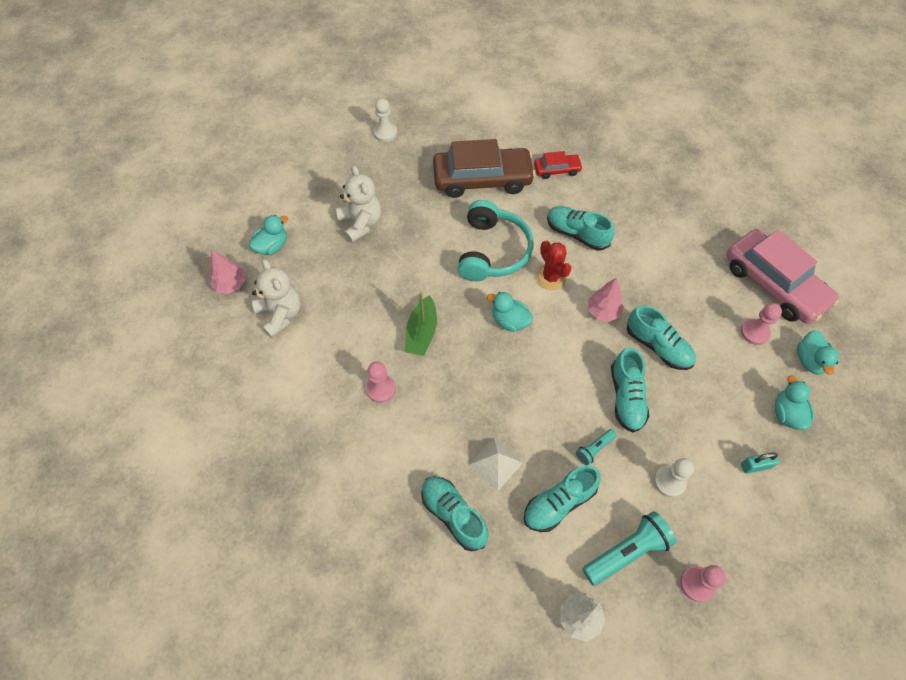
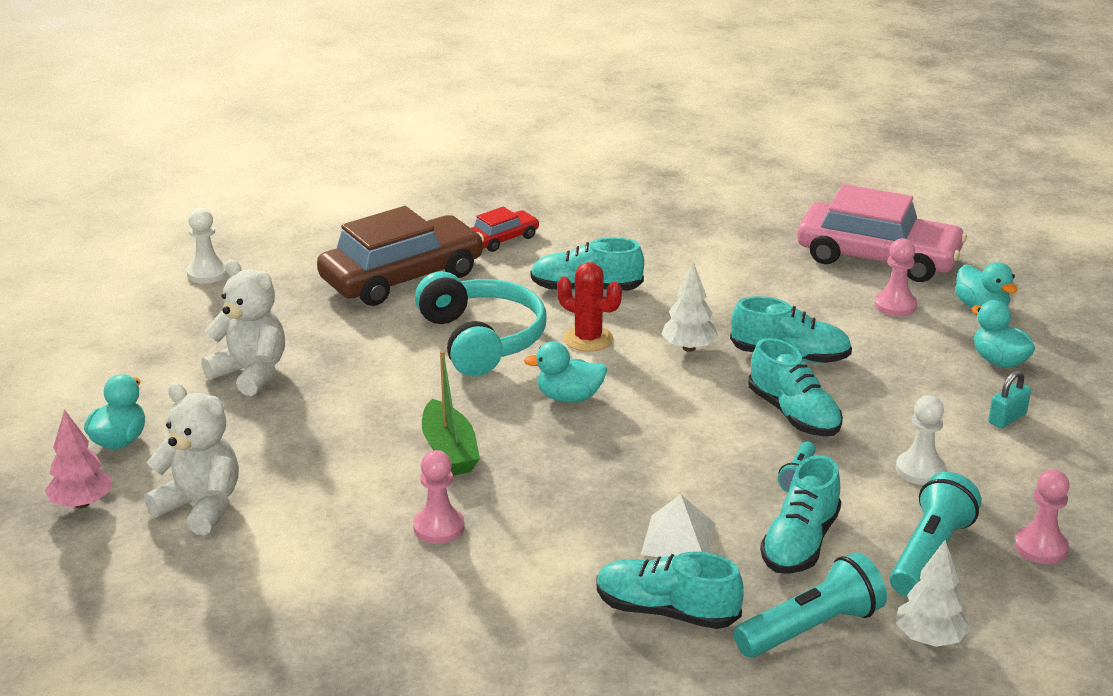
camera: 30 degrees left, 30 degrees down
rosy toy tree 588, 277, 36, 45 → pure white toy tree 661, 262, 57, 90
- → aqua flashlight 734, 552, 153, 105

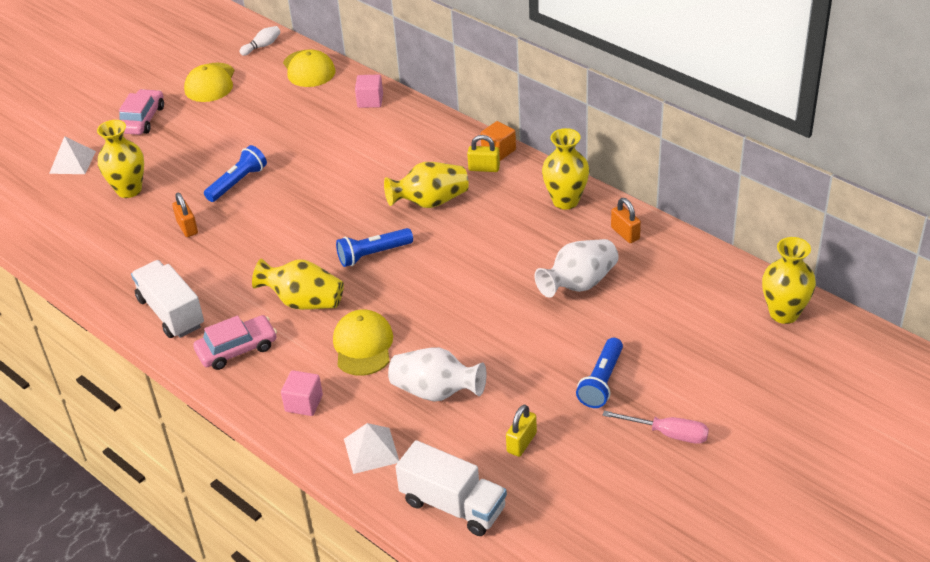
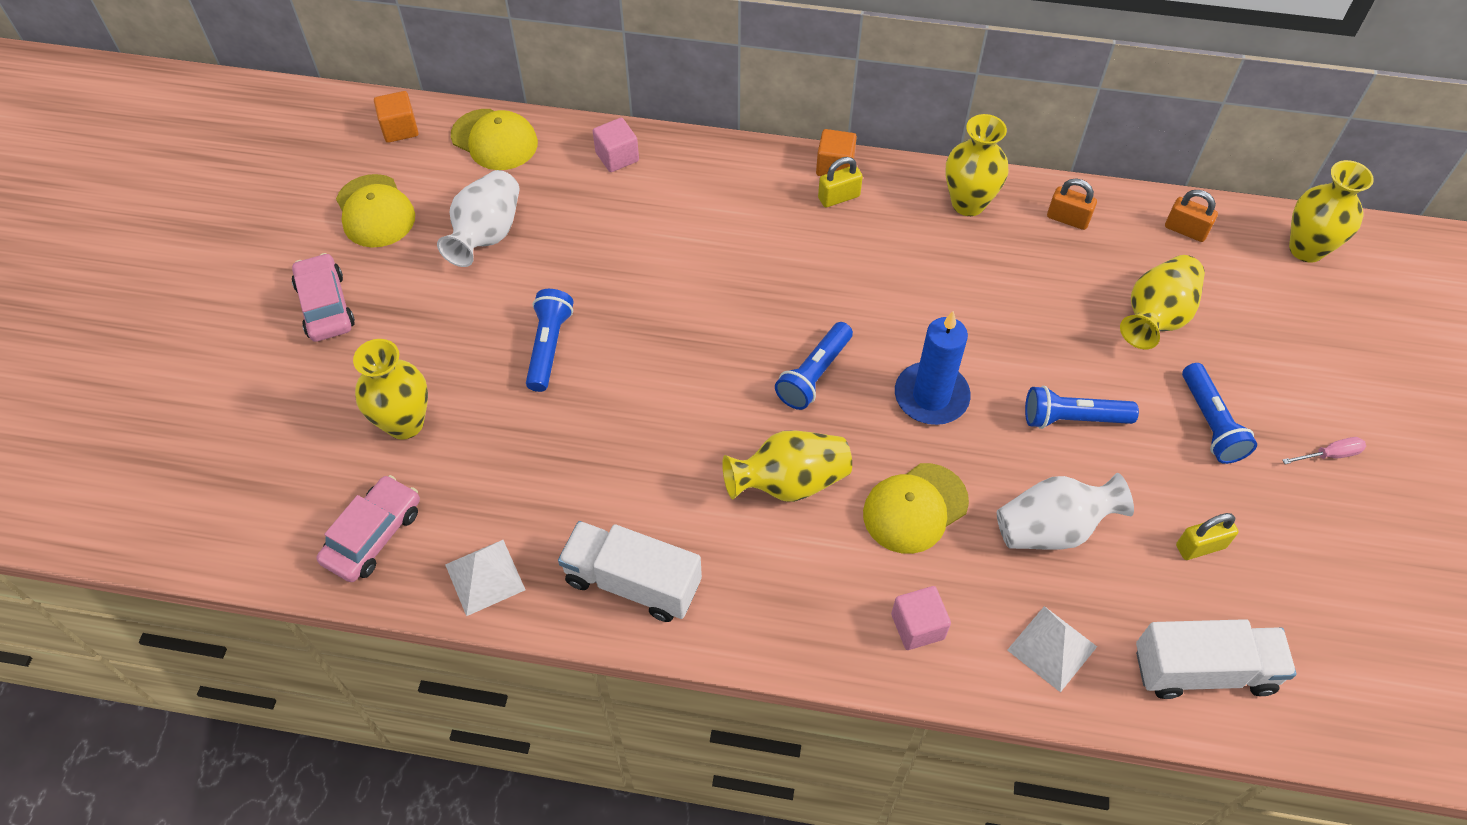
camera: 35 degrees left, 15 degrees up
pure white bowling pin 239, 26, 42, 30 → orange block 374, 91, 45, 52
pure white solid pyramid 49, 136, 47, 38 → pure white solid pyramid 445, 540, 80, 76, relocated
bright yellow tall vase 384, 162, 85, 46 → bright yellow tall vase 1120, 255, 85, 94, relocated
orange small lock 172, 193, 26, 44 → orange small lock 1165, 190, 53, 52, relocated
pure white tall vase 534, 239, 85, 59 → pure white tall vase 437, 170, 83, 97, relocated
bright yellow cap 333, 309, 60, 67 → bright yellow cap 863, 463, 106, 91, 90 degrees counterclockwise
rosy automobile 193, 315, 84, 55 → rosy automobile 316, 475, 104, 107, relocated
bright yellow small lock 506, 404, 31, 53 → bright yellow small lock 1176, 513, 62, 47, 75 degrees clockwise
rosy screwdriver 603, 410, 106, 34 → rosy screwdriver 1282, 437, 84, 27, x0.66
- → royal blue candle 895, 311, 76, 114
- → royal blue flashlight 1025, 386, 114, 43

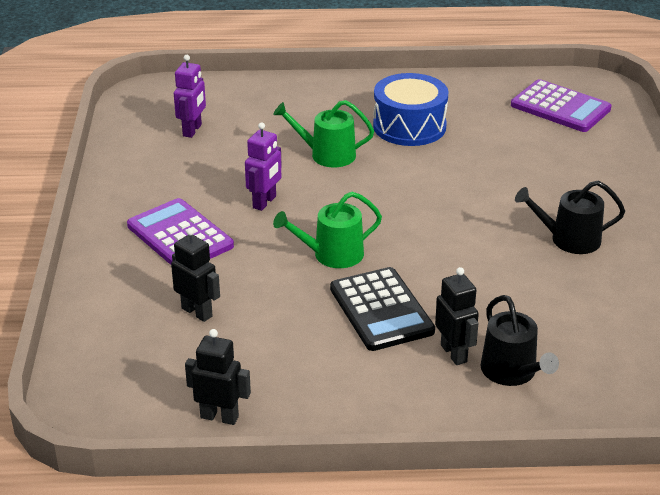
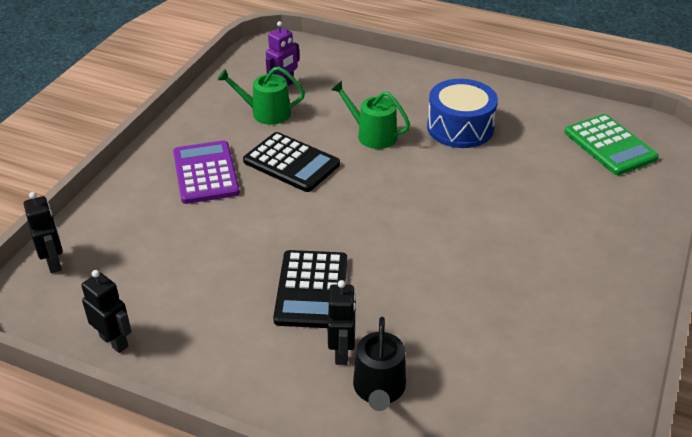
camera: 25 degrees right, 5 degrees up
violet calculator 511, 79, 101, 53 → green calculator 565, 114, 94, 61
violet robot 245, 122, 37, 89 → black calculator 243, 132, 97, 60
black watering can 515, 181, 110, 73 → -
green watering can 273, 192, 109, 76 → green watering can 217, 67, 88, 58, relocated
black robot 171, 228, 49, 94 → black robot 24, 192, 39, 81, relocated

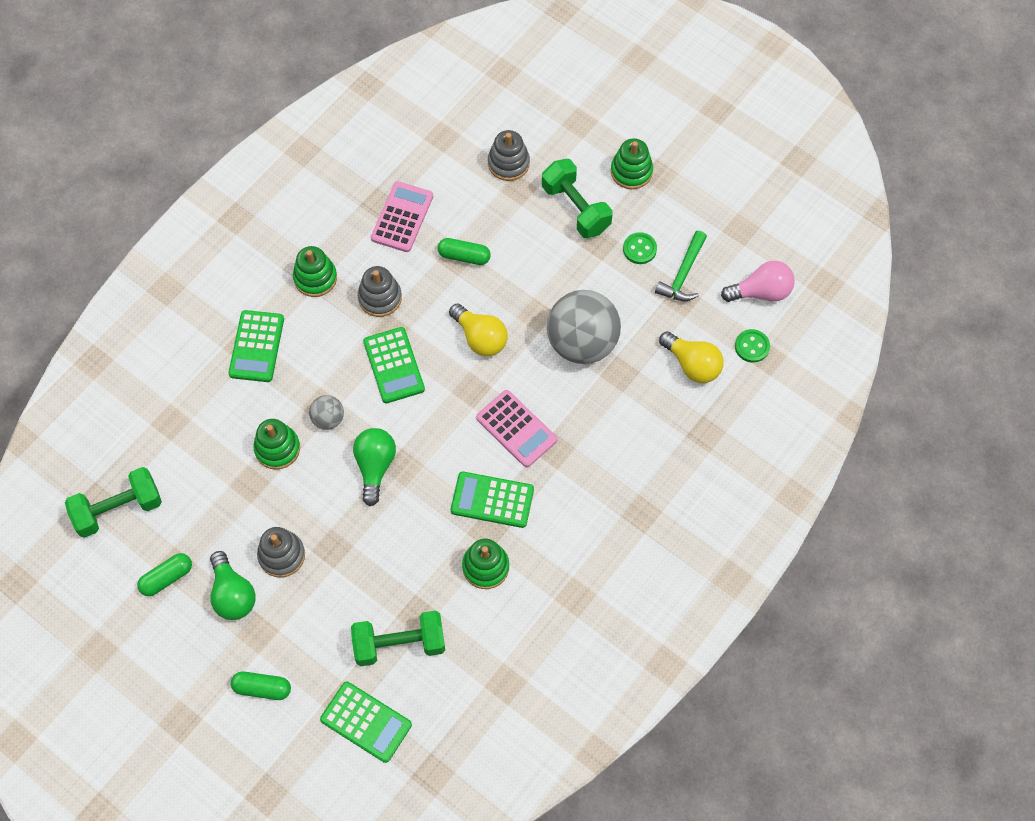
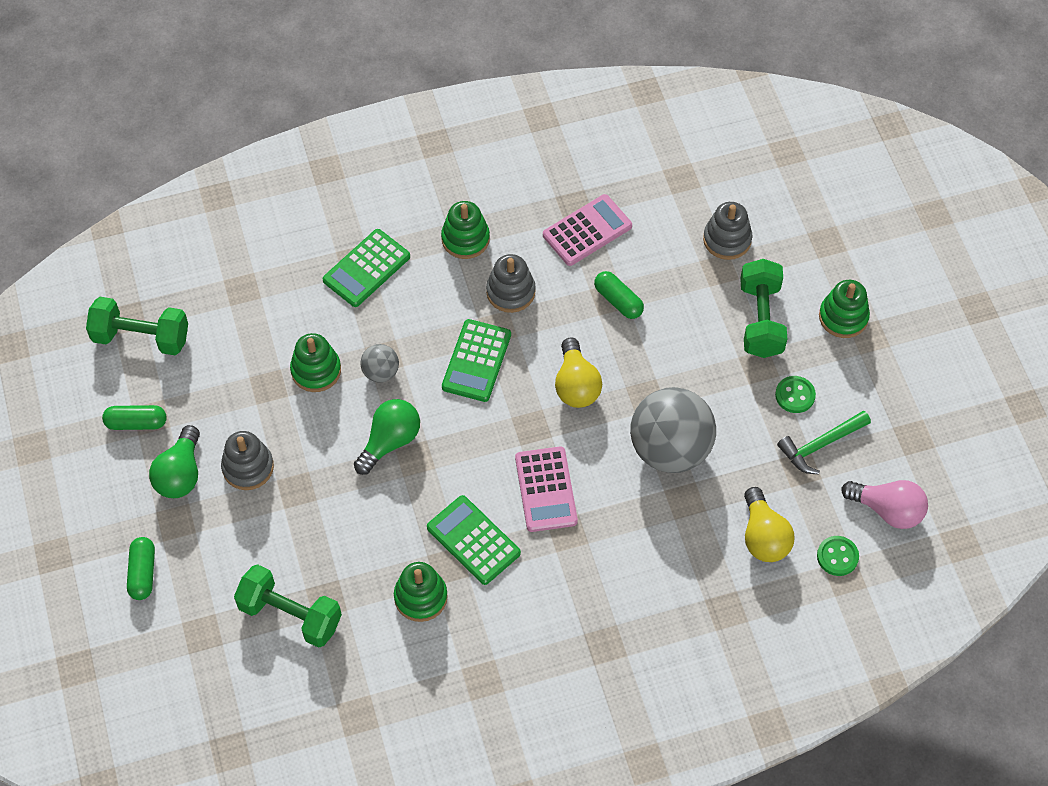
camera: 35 degrees right, 5 degrees down
green pill 231, 672, 60, 28 → green pill 127, 537, 28, 63, 45 degrees clockwise
green calculator 320, 681, 92, 82 → -

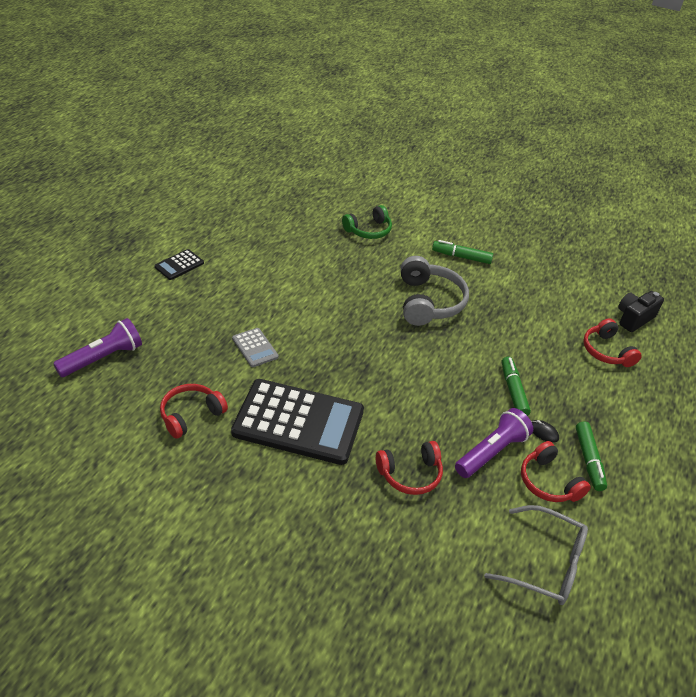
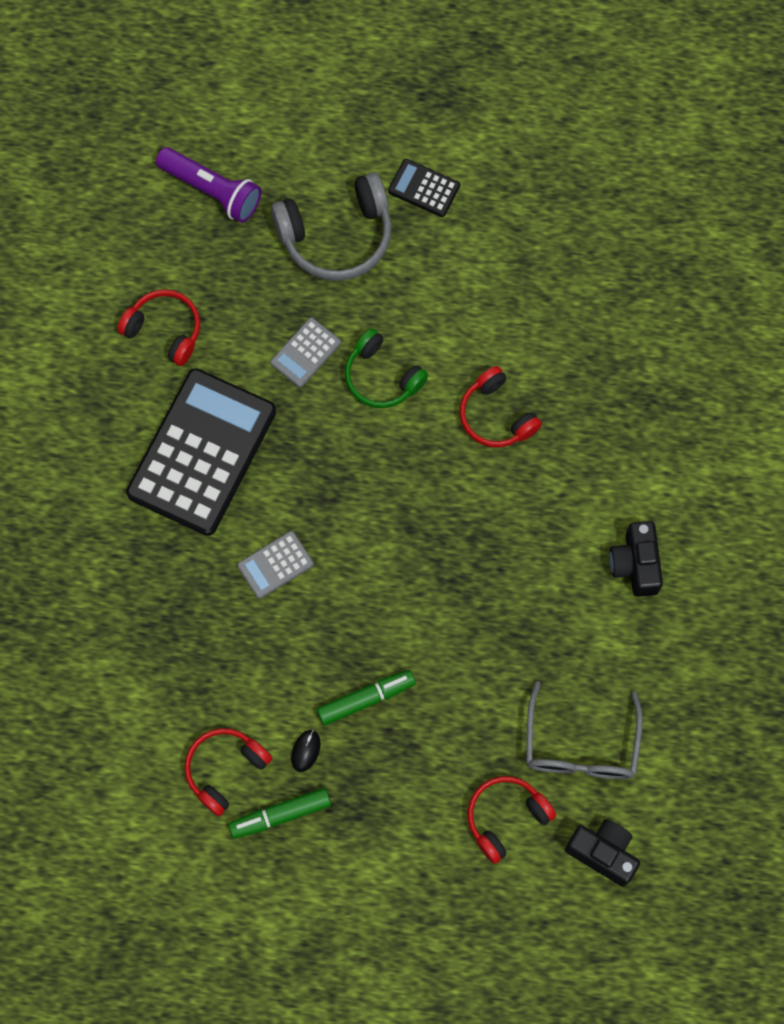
camera: 75 degrees right, 30 degrees up
green headphones 342, 205, 50, 34 → green headphones 345, 328, 83, 80, relocated
green marker 432, 240, 61, 24 → black camera 609, 521, 54, 76
grey headphones 401, 256, 68, 70 → grey headphones 271, 172, 121, 109, relocated
black calculator 231, 379, 133, 86 → black calculator 126, 368, 150, 168, 150 degrees counterclockwise
violet flashlight 455, 408, 78, 70 → -
red headphones 376, 441, 67, 54 → red headphones 460, 366, 82, 82, relocated
grey glasses 484, 505, 104, 100 → grey glasses 526, 681, 117, 98, relocated
- → grey calculator 237, 531, 77, 68

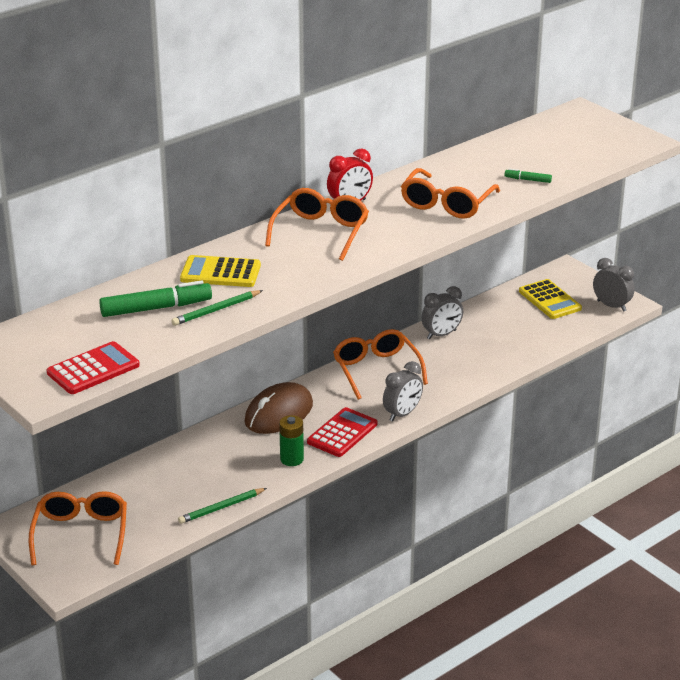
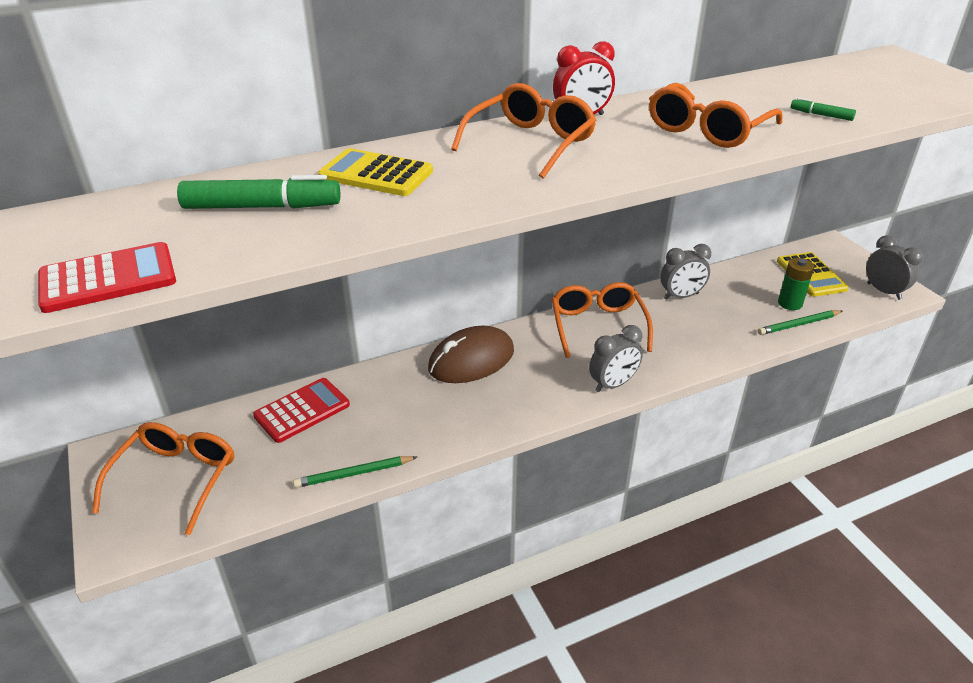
camera: 15 degrees right, 5 degrees up
green wooden pencil 171, 290, 92, 36 → green wooden pencil 758, 310, 84, 25, relocated
red calculator 307, 407, 71, 50 → red calculator 253, 378, 97, 65, relocated
green battery 279, 415, 25, 51 → green battery 778, 258, 36, 52, relocated

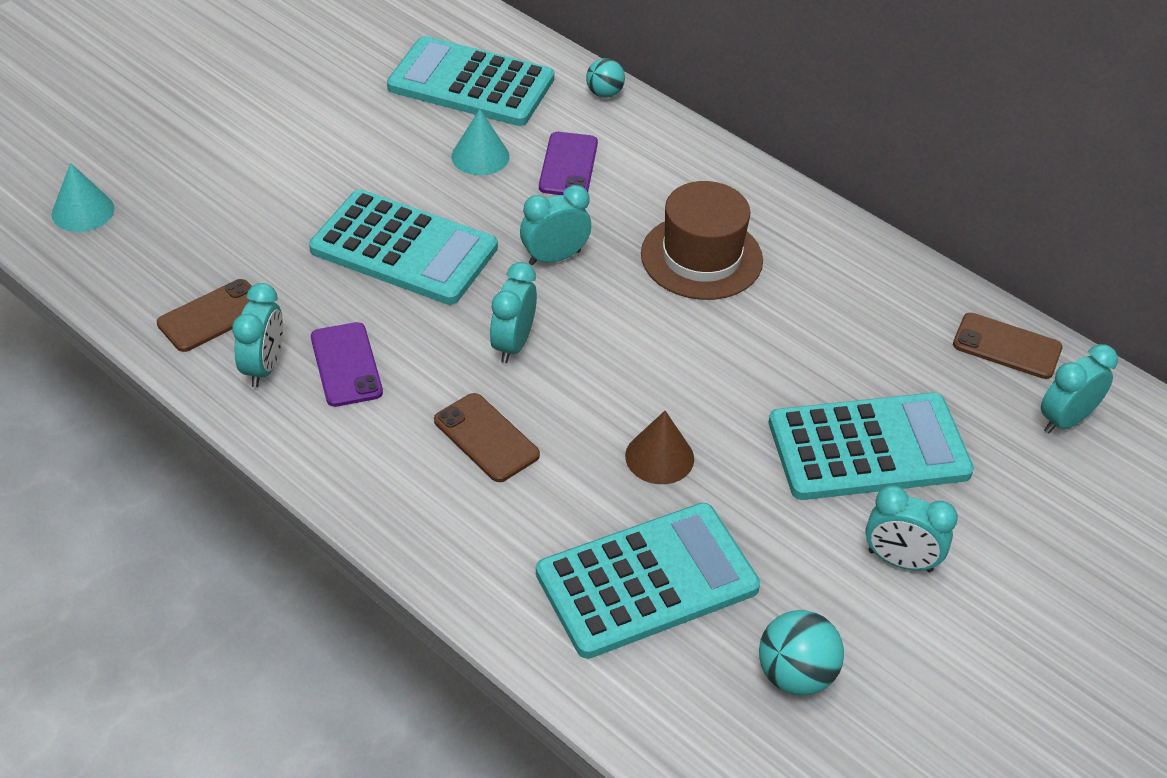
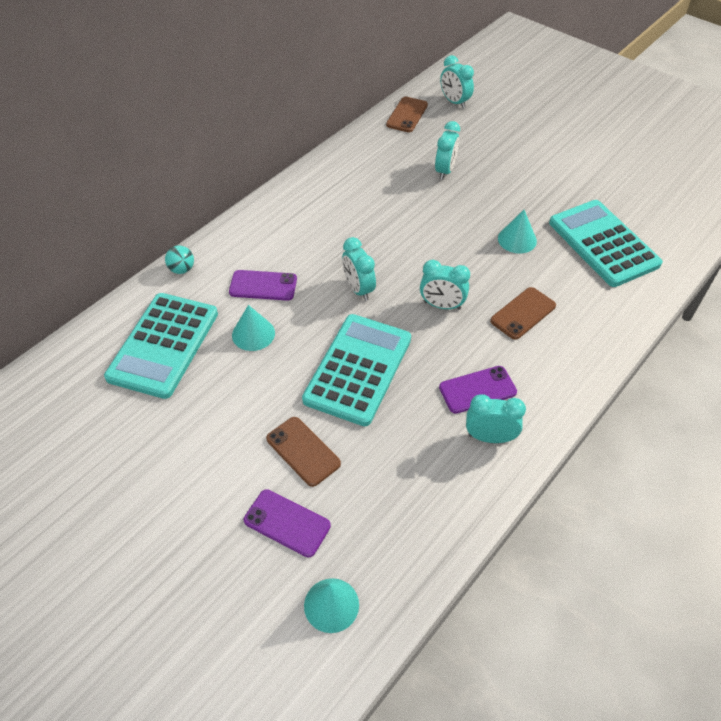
camera: 90 degrees left, 5 degrees up
dark brown hat 641, 181, 122, 119 → -
dark brown phone 157, 279, 95, 73 → dark brown phone 266, 417, 75, 70, relocated
aqua calculator 769, 393, 205, 107 → -
dark brown cone 625, 411, 69, 73 → aqua cone 498, 210, 39, 44
aqua clock 865, 485, 93, 87 → aqua clock 435, 121, 25, 59, relocated
aqua play ball 759, 610, 85, 86 → -
- → violet phone 244, 489, 87, 68

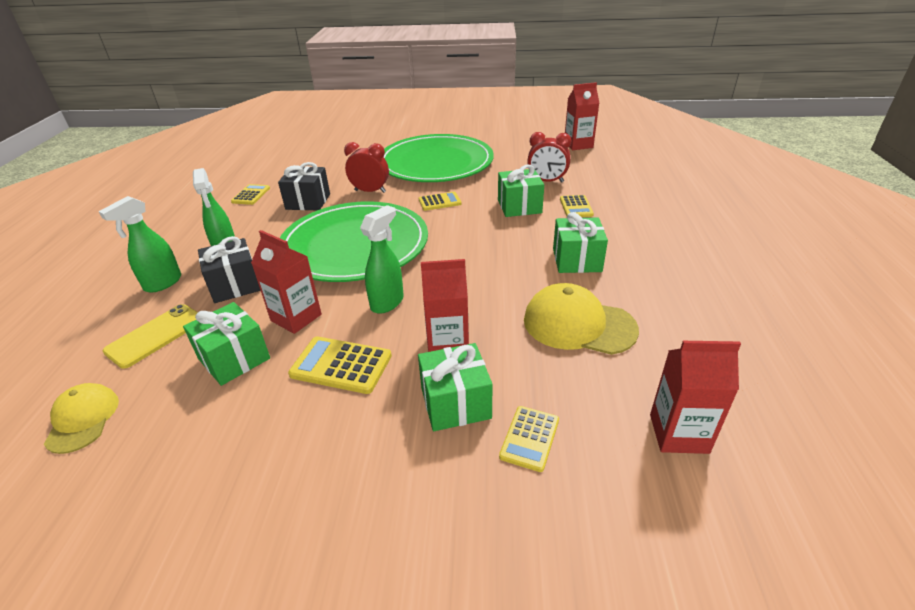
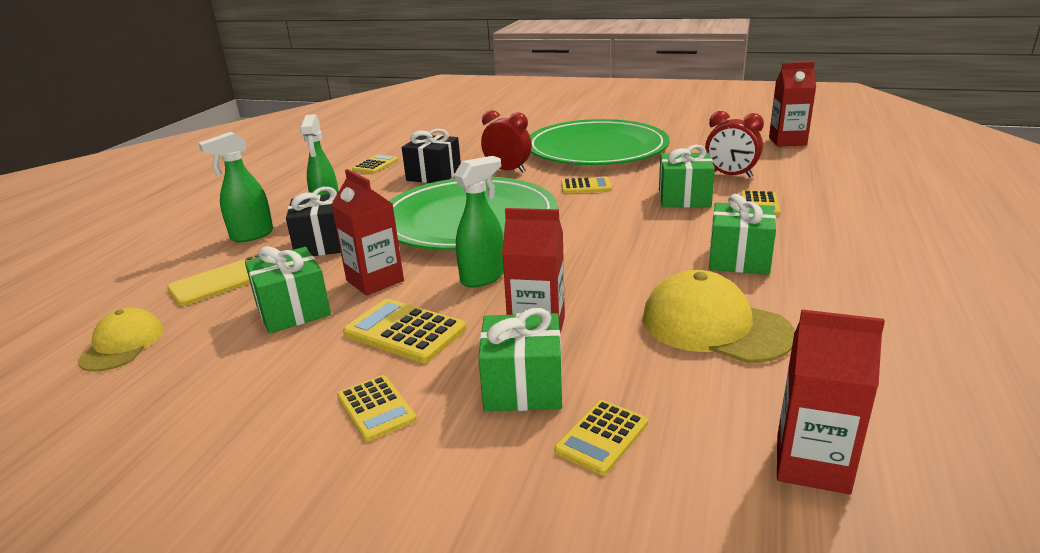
camera: 15 degrees right, 10 degrees down
- → bright yellow calculator 337, 375, 80, 66

